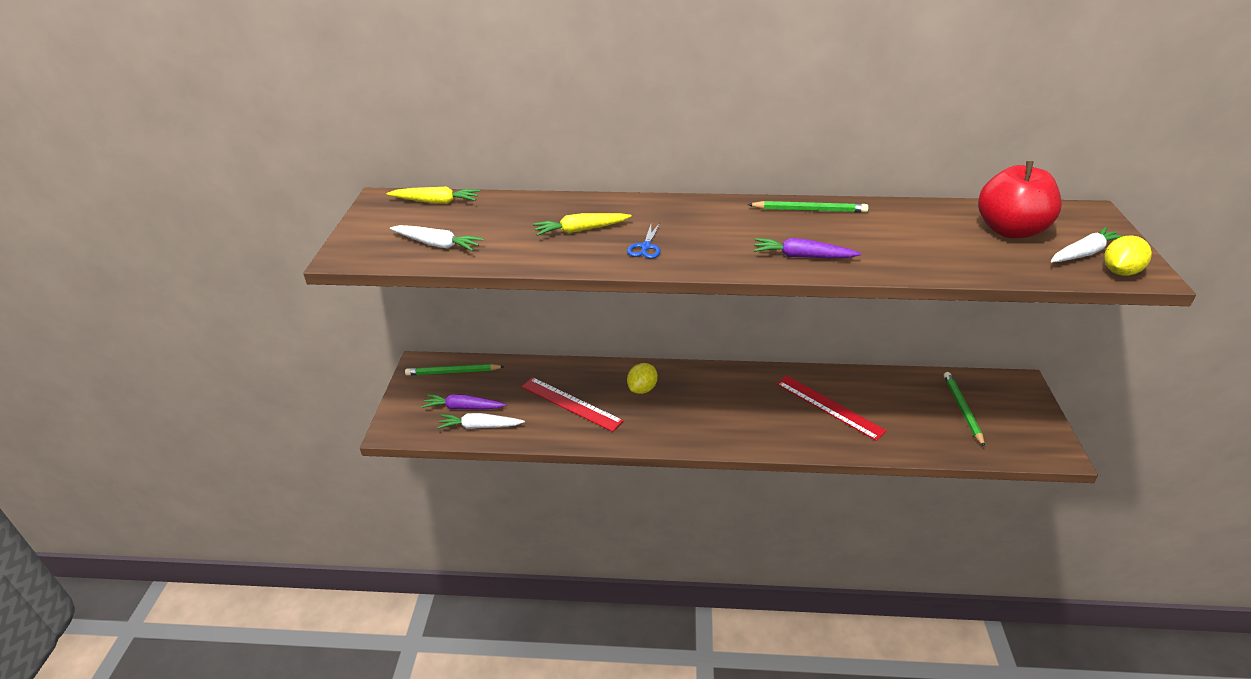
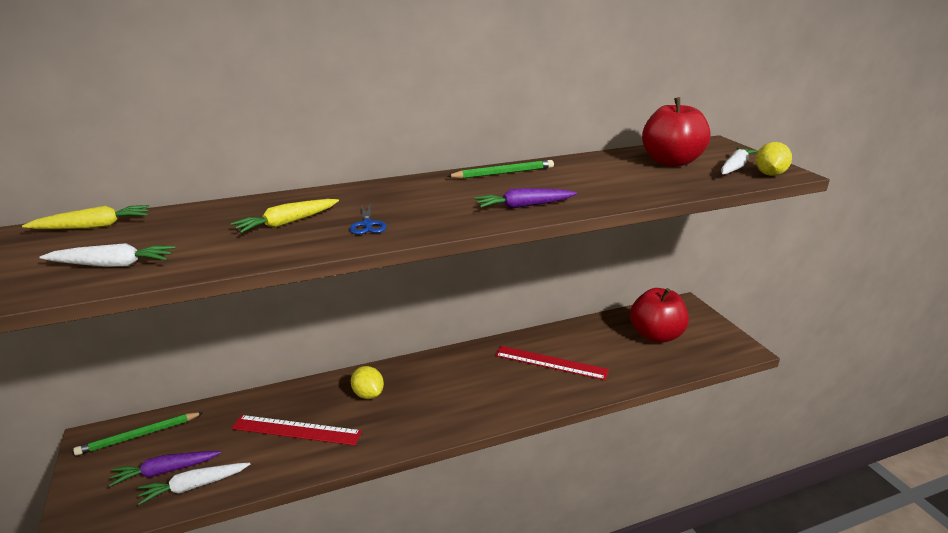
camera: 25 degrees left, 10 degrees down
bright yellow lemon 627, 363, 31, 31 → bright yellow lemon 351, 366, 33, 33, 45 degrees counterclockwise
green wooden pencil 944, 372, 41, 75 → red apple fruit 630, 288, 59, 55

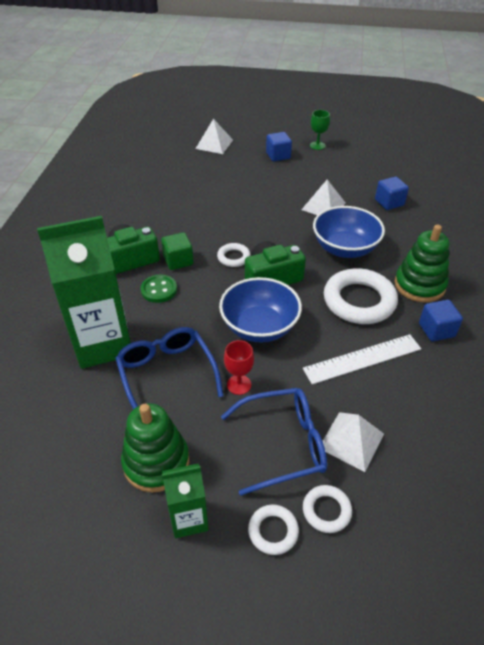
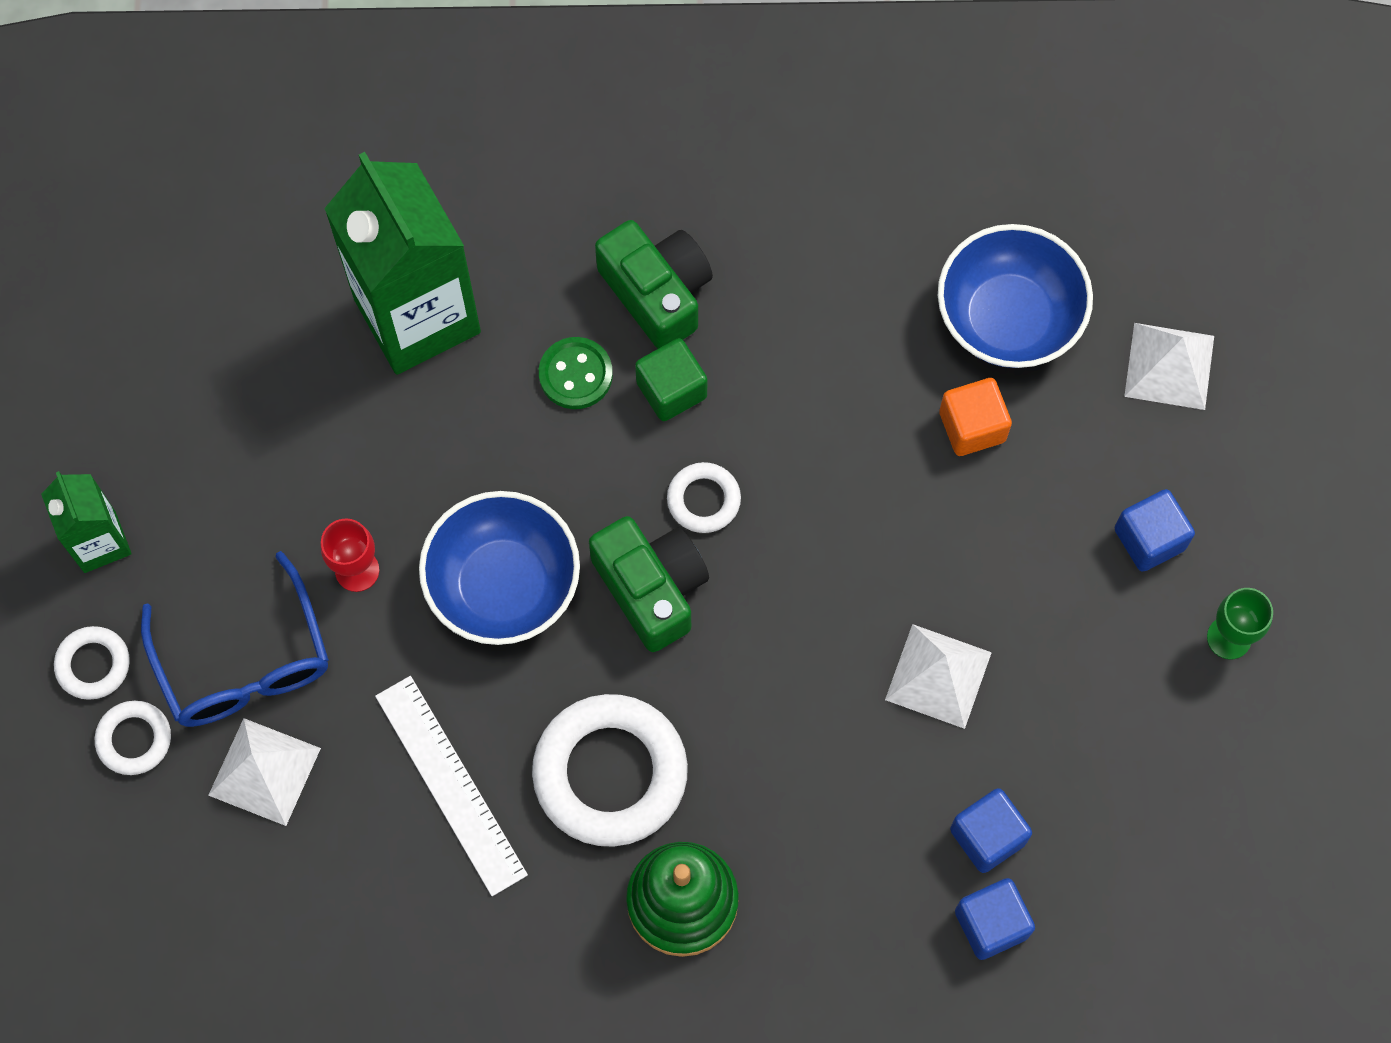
camera: 80 degrees right, 25 degrees up
royal blue serving bowl 313, 206, 72, 52 → royal blue serving bowl 938, 224, 155, 144, relocated
royal blue block 419, 300, 44, 41 → royal blue block 955, 878, 80, 82, relocated
royal blue glasses 115, 327, 108, 82 → -
green stacking toy 121, 403, 68, 89 → -
- → orange block 939, 378, 73, 78

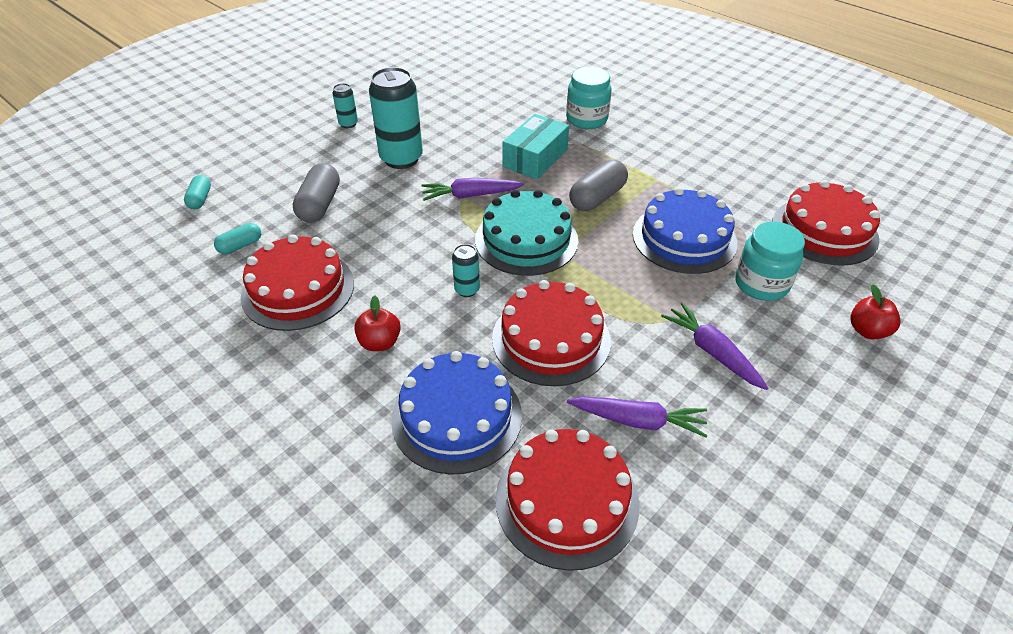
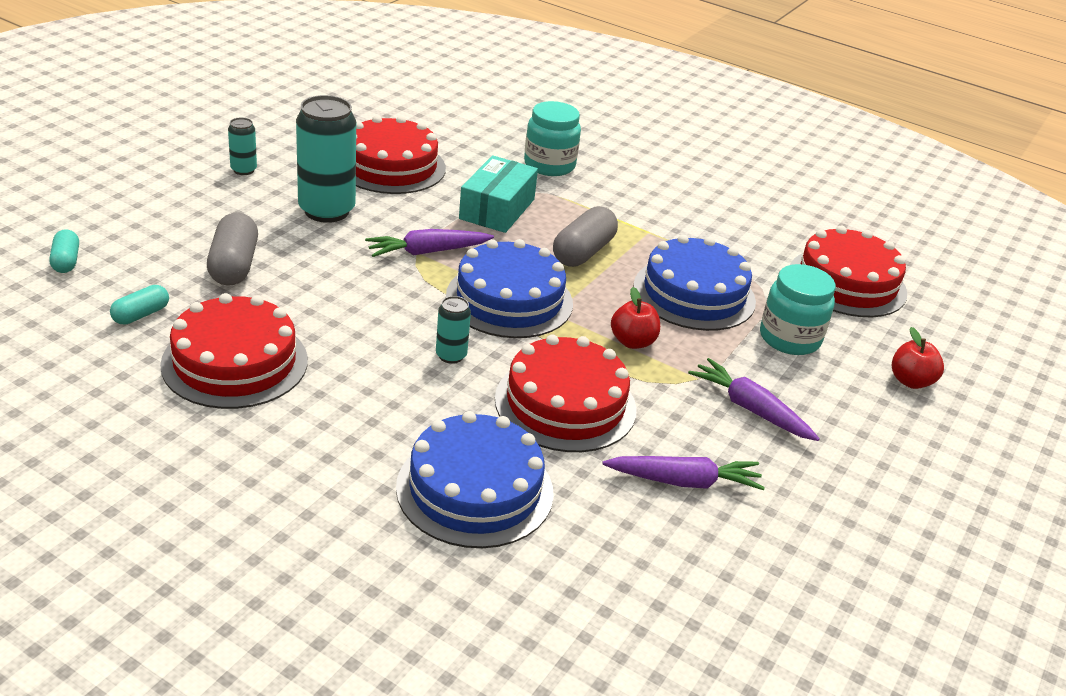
camera: 15 degrees left, 10 degrees down
aqua gateau 475, 190, 103, 86 → royal blue gateau 446, 239, 127, 99
red apple fruit 354, 295, 47, 56 → red apple fruit 611, 287, 49, 62, relocated
red gateau 496, 429, 143, 142 → red gateau 356, 115, 90, 79, relocated

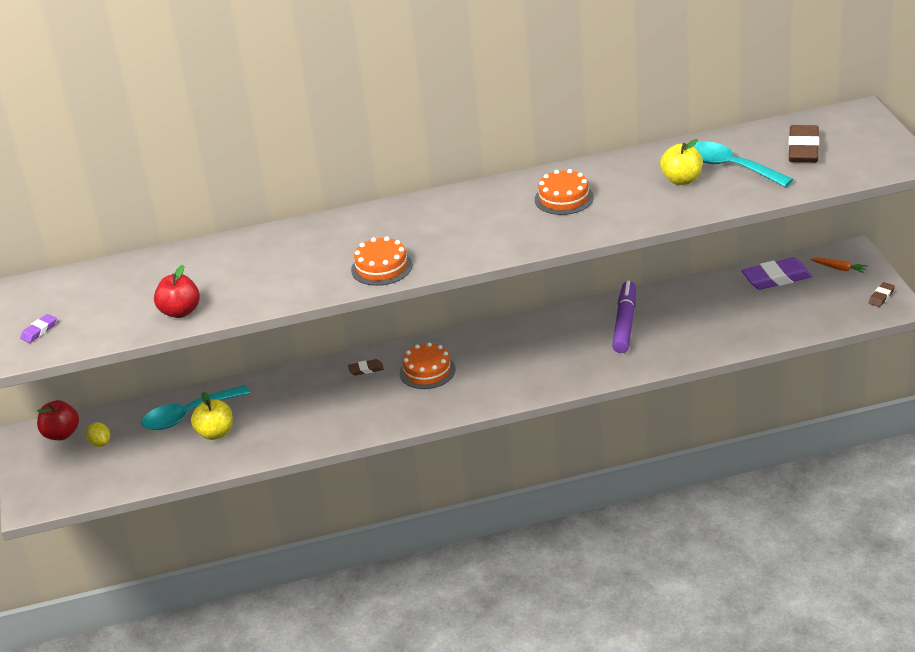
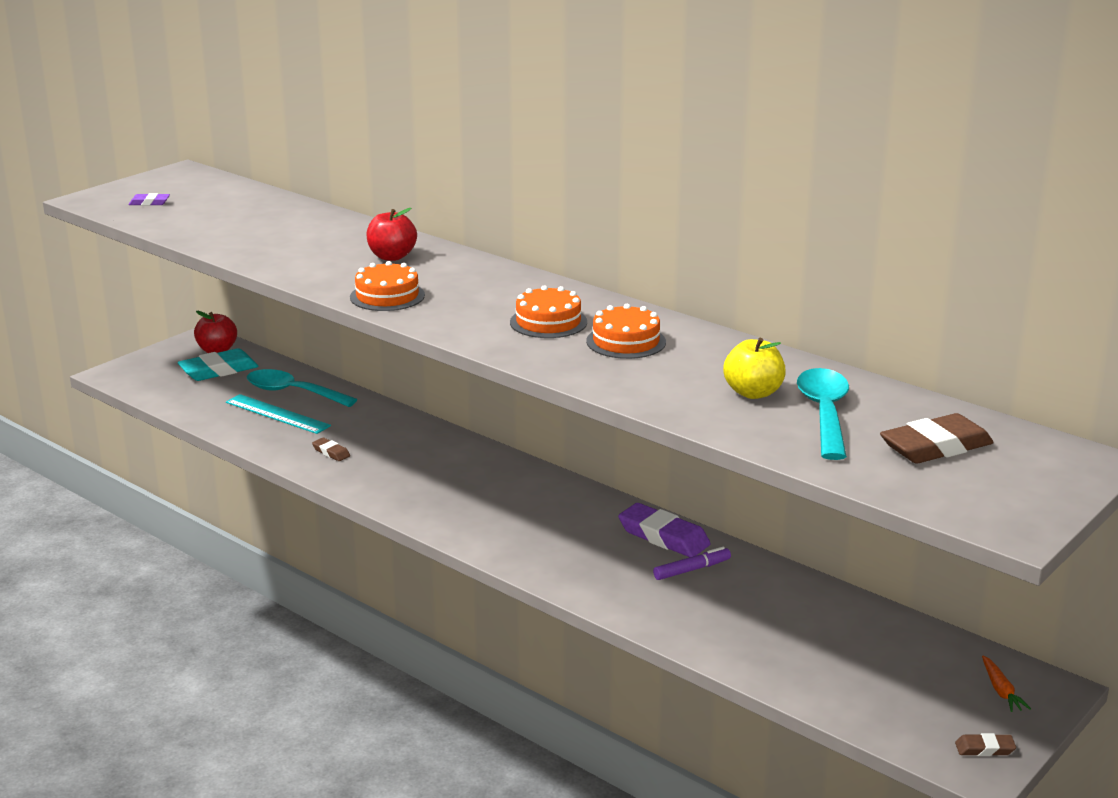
camera: 50 degrees right, 10 degrees down
violet gum eraser 741, 257, 71, 33 → violet gum eraser 618, 503, 93, 54, relocated
red apple fruit 154, 265, 46, 53 → red apple fruit 366, 208, 51, 53, relocated
violet marker 612, 281, 24, 72 → violet marker 653, 547, 78, 33, x0.59
orange gateau 400, 343, 55, 46 → orange gateau 510, 285, 77, 53, relocated
dark brown gum eraser 348, 359, 36, 17 → dark brown gum eraser 312, 437, 38, 24, relocated
bright yellow apple fruit 191, 392, 42, 48 → aqua straightedge 226, 394, 105, 40
bright yellow lemon 86, 422, 24, 25 → aqua gum eraser 178, 348, 81, 33

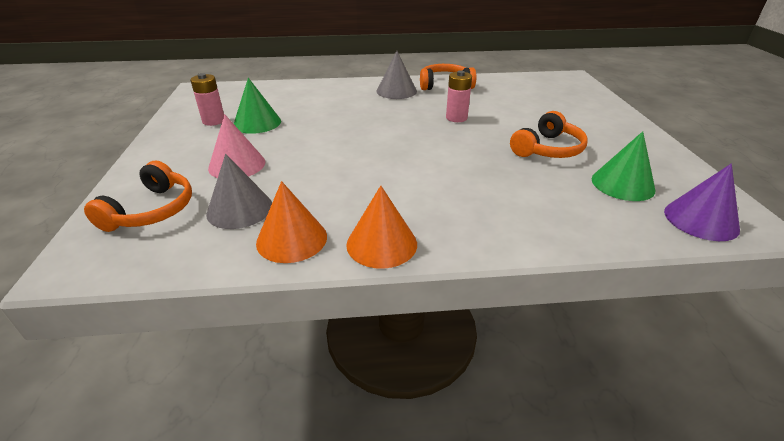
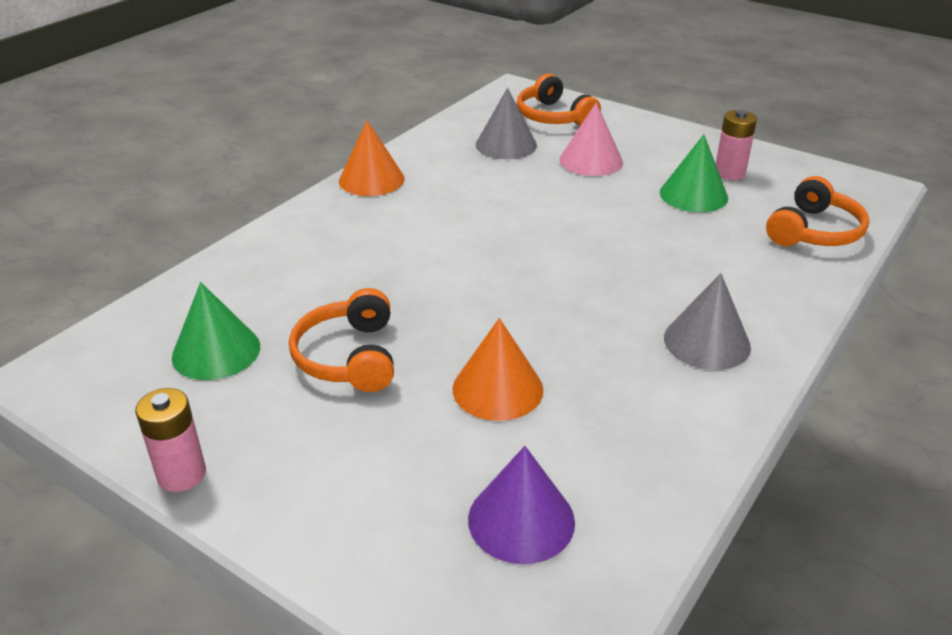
camera: 130 degrees right, 0 degrees up
orange headphones 420, 64, 56, 26 → orange headphones 766, 176, 103, 70, relocated
rosy battery 446, 70, 26, 52 → rosy battery 135, 388, 71, 104, relocated
violet cone 664, 164, 76, 77 → violet cone 468, 446, 107, 118, relocated
orange cone 256, 181, 71, 82 → orange cone 452, 318, 92, 103, relocated

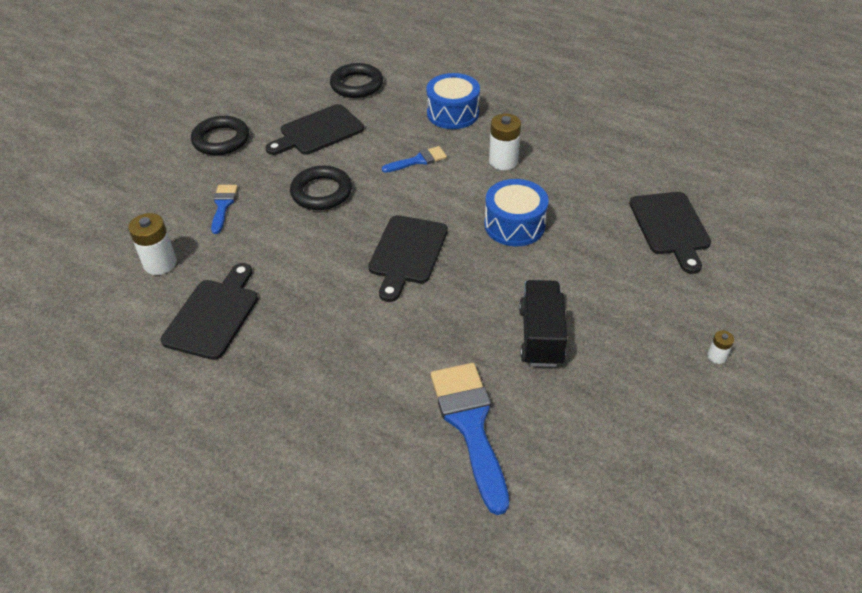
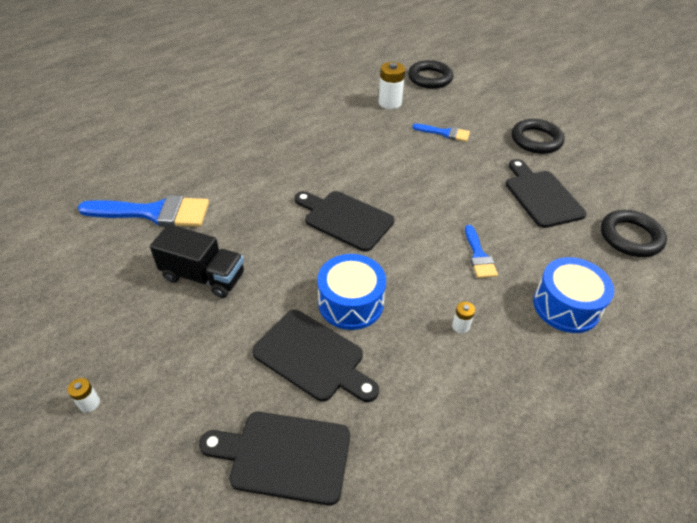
camera: 105 degrees right, 0 degrees up
pure white battery 489, 114, 32, 56 → pure white battery 452, 302, 23, 31, x0.51
black torus 290, 166, 62, 44 → black torus 408, 60, 45, 29, relocated
black bread board 161, 263, 97, 97 → black bread board 252, 310, 127, 92, relocated

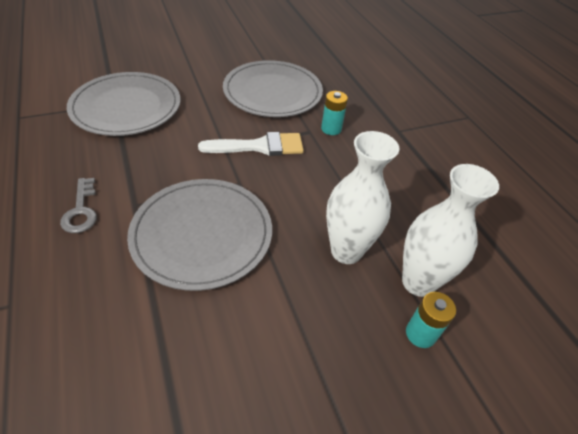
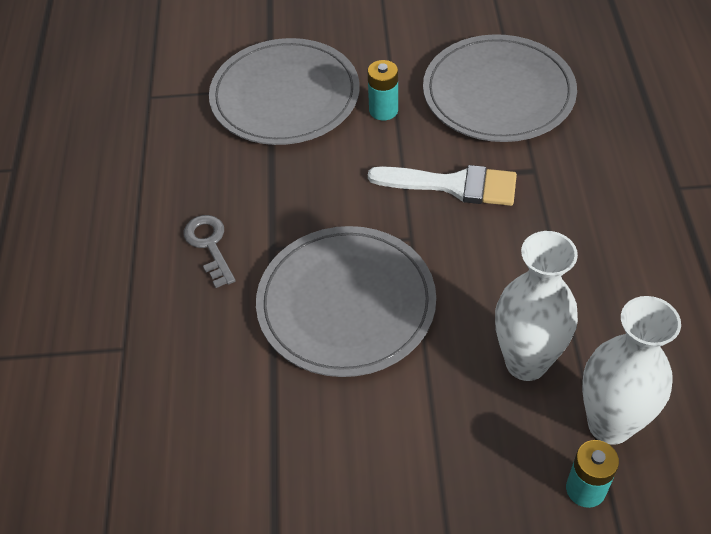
camera: 25 degrees right, 5 degrees up
aqua battery 321, 91, 27, 44 → aqua battery 368, 60, 30, 61, relocated
grey door key 60, 178, 37, 55 → grey door key 184, 215, 51, 73, 150 degrees clockwise

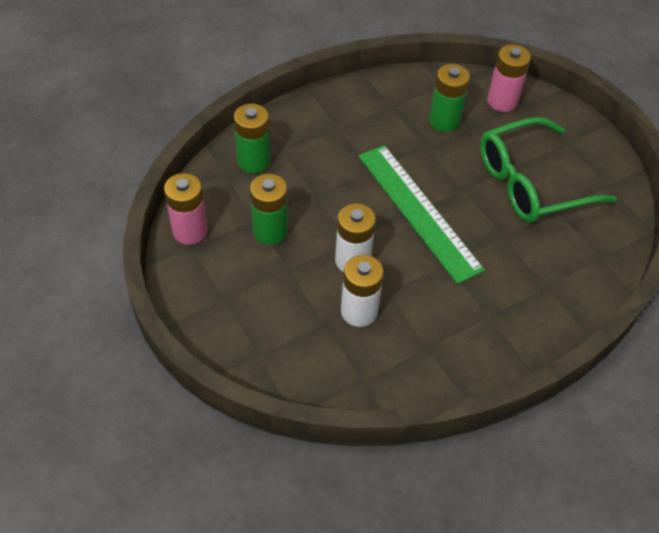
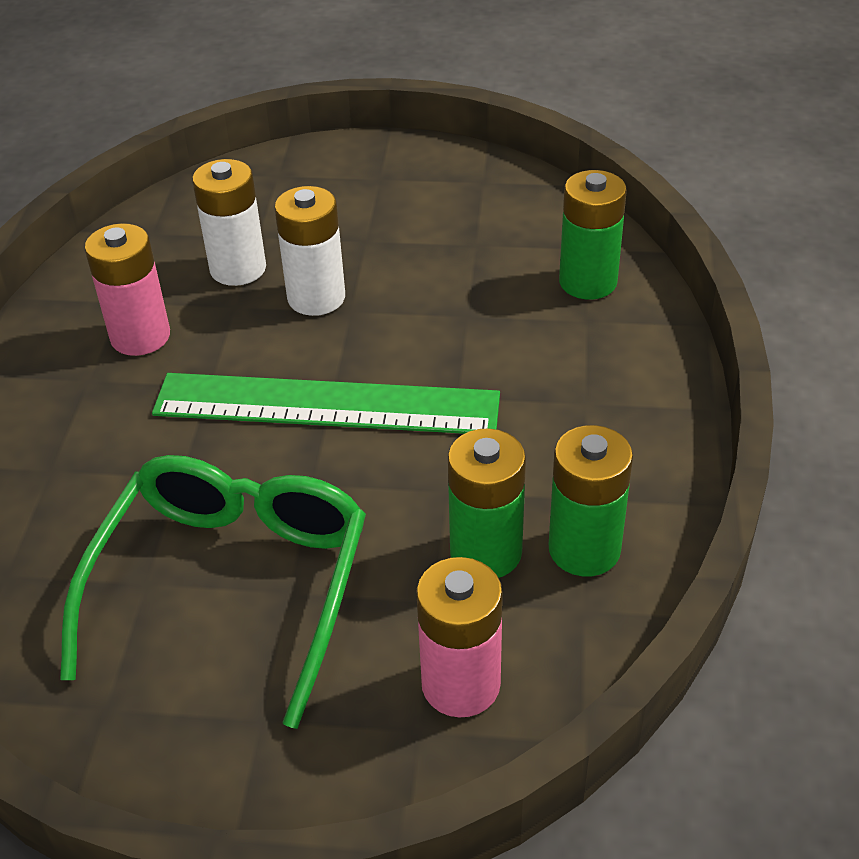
camera: 130 degrees right, 10 degrees down
rosy battery 164, 173, 44, 72 → rosy battery 85, 223, 85, 133, relocated
green battery 250, 174, 38, 71 → green battery 549, 425, 84, 152, relocated

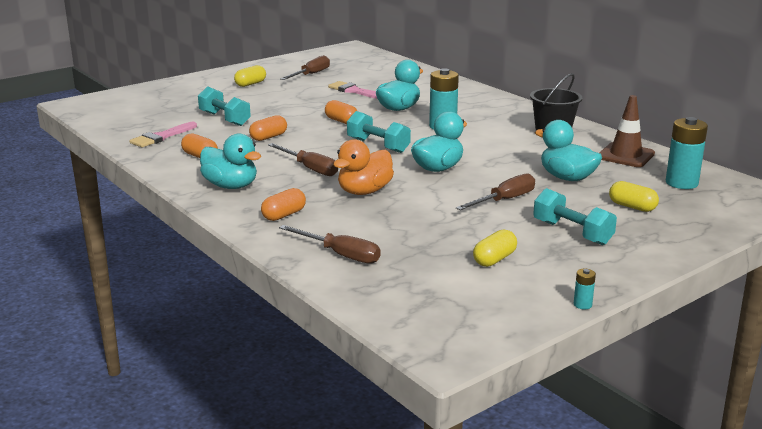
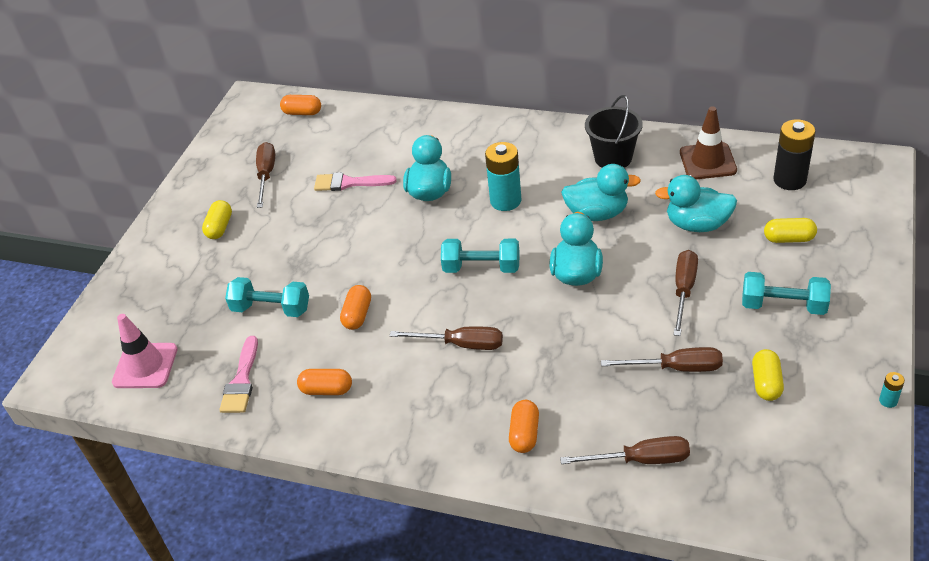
camera: 30 degrees left, 20 degrees up
orange pill 325, 100, 32, 24 → orange pill 280, 95, 41, 20, relocated
aqua battery 666, 117, 42, 72 → black battery 774, 119, 42, 71
aqua rubber duck 200, 134, 61, 55 → aqua rubber duck 561, 164, 80, 57, relocated
orange rubber duck 333, 139, 61, 56 → -
- → rosy road cone 112, 314, 66, 74
- → dark brown screwdriver 601, 347, 122, 25

